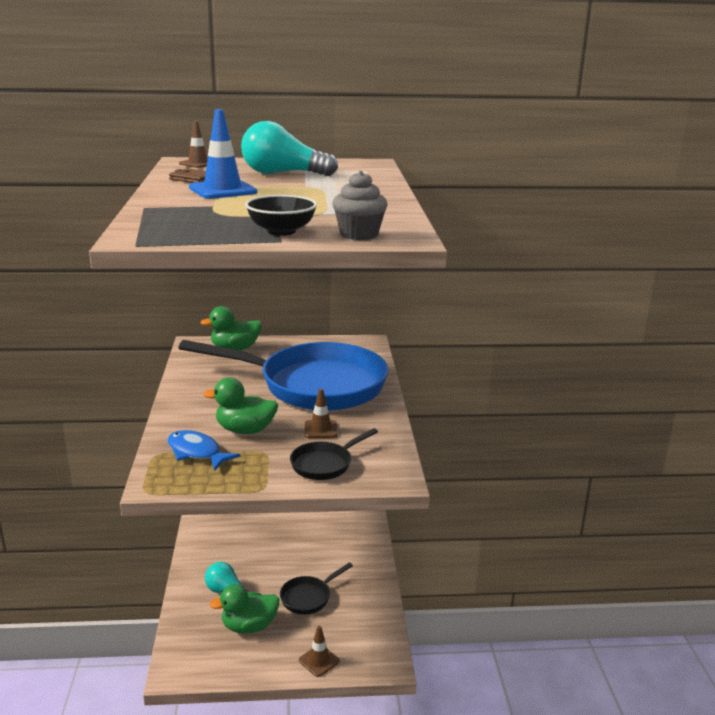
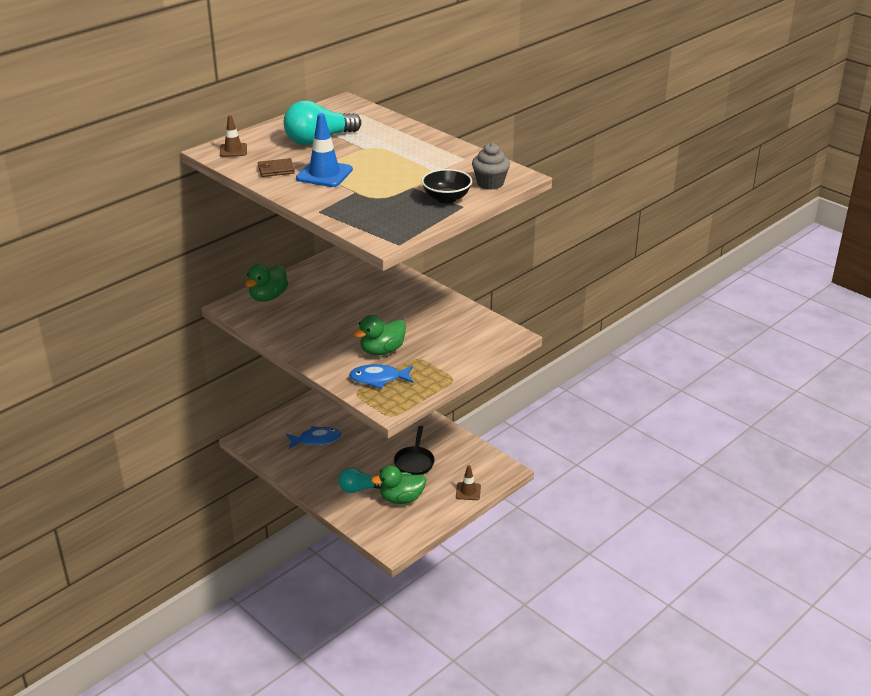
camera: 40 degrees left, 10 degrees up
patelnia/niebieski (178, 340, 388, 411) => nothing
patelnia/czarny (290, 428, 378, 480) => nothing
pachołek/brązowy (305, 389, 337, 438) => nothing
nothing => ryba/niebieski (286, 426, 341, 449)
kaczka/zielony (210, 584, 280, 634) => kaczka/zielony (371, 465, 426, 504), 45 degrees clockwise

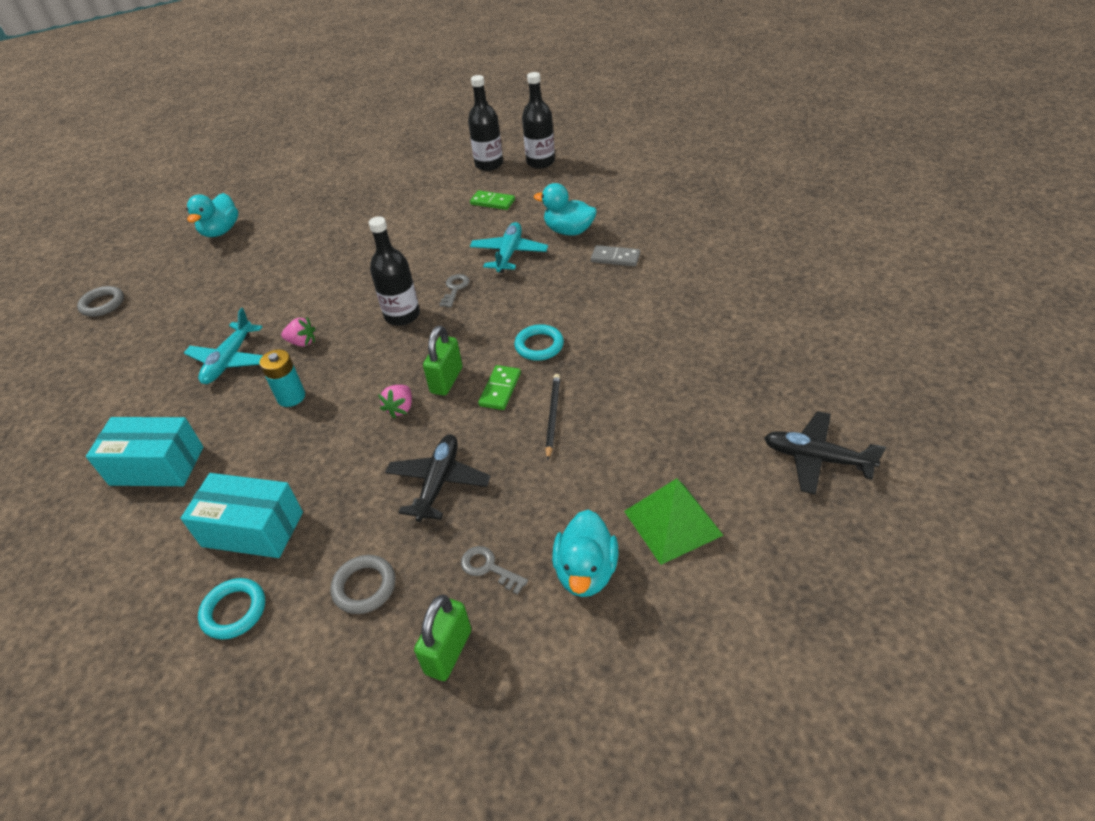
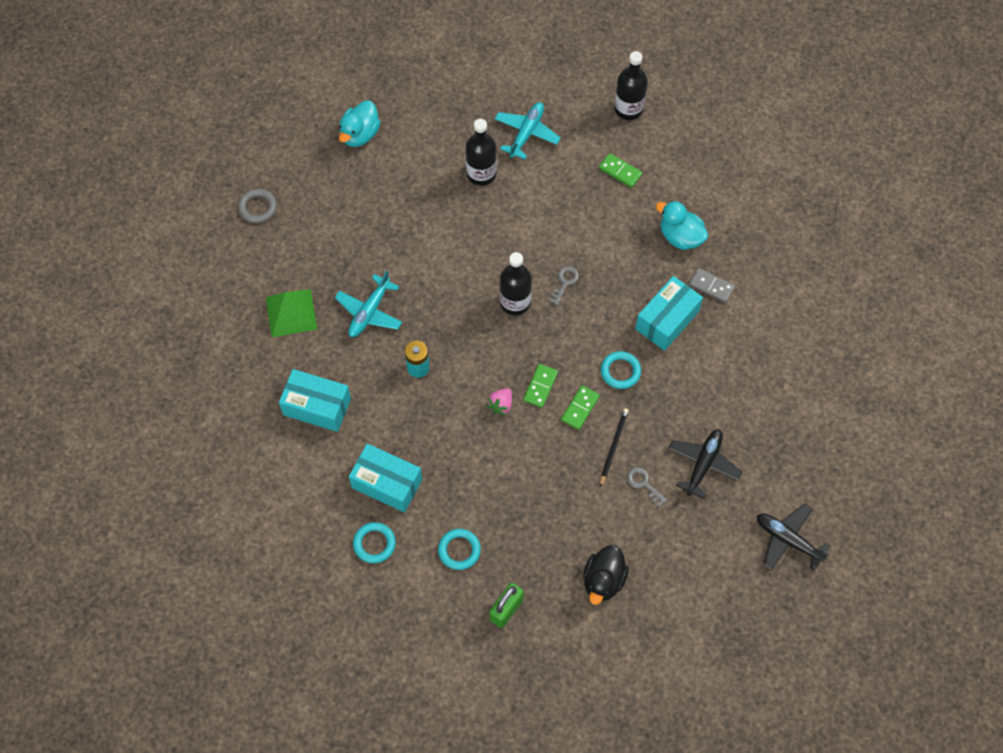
camera: 10 degrees right, 20 degrees up
truskawka/różowy (281, 317, 315, 347) => nothing
nothing => pudełko/turkusowy (635, 276, 703, 351)
samolot/czarny (385, 435, 491, 522) => samolot/czarny (668, 429, 742, 499), moved
klucz/szary (461, 546, 528, 595) => klucz/szary (627, 467, 667, 507), moved
samolot/turkusowy (470, 222, 548, 273) => samolot/turkusowy (495, 102, 561, 160), moved
butelka/czarny (522, 72, 555, 169) => butelka/czarny (466, 119, 497, 186), moved
piramida/zielony (624, 478, 724, 565) => piramida/zielony (266, 289, 317, 337), moved
kłódka/zielony (423, 325, 462, 396) => kostka domina/zielony (523, 364, 558, 408)
pierścień/szary (330, 555, 395, 614) => pierścień/turkusowy (438, 529, 481, 570)
kaczka/turkusowy (552, 510, 618, 597) => kaczka/czarny (583, 545, 629, 605)

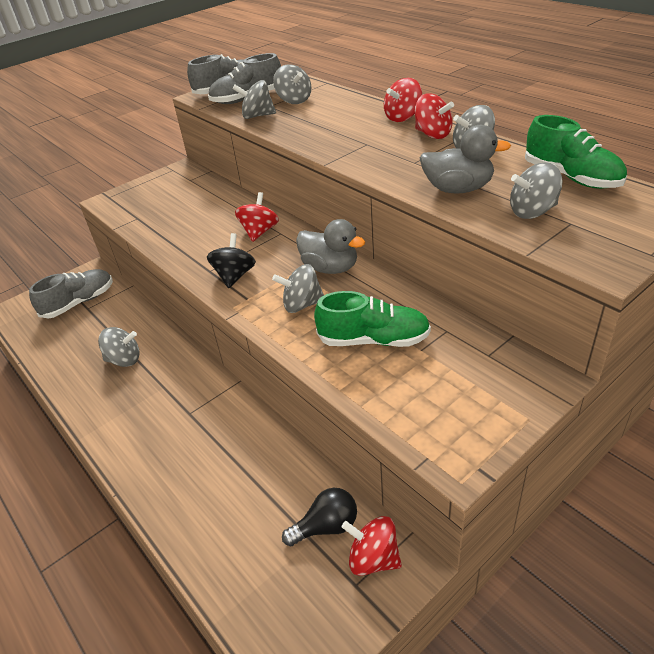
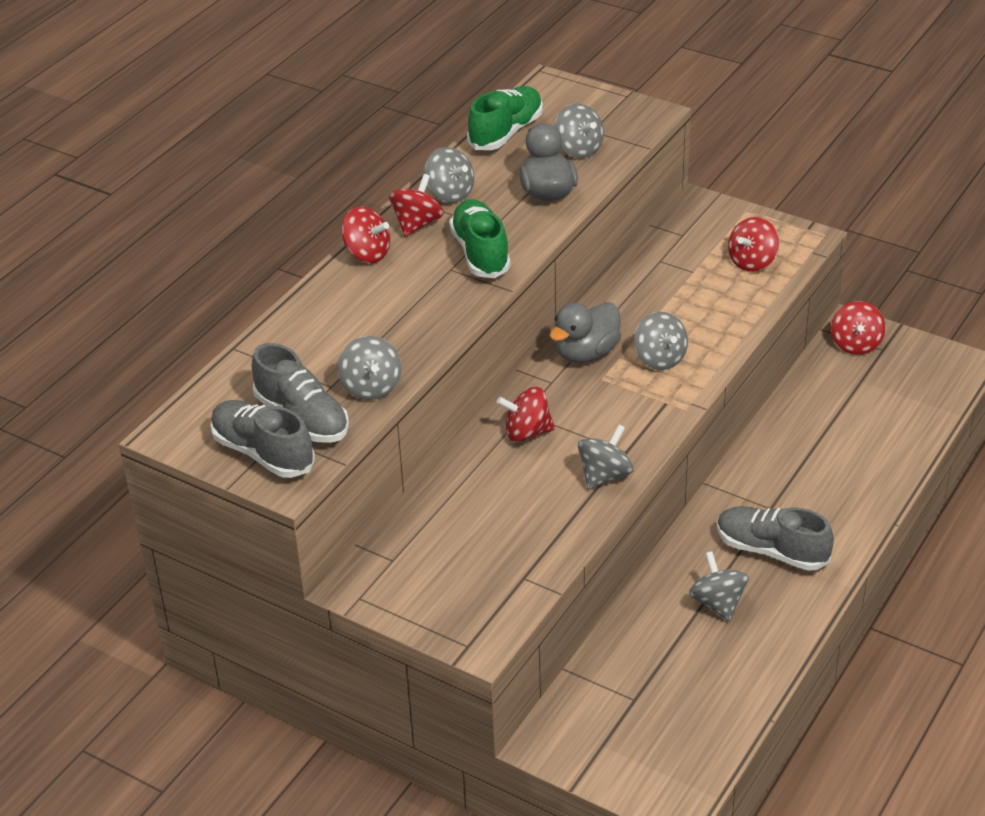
camera: 110 degrees left, 0 degrees up
bączek/czarny (207, 233, 256, 288) => nothing
żarówka/czarny (282, 488, 357, 546) => nothing
nothing => bączek/czerwony (728, 217, 779, 272)
but/szary (29, 269, 113, 319) => but/szary (717, 506, 834, 571), moved
bączek/szary (273, 64, 312, 104) => bączek/szary (578, 425, 634, 490), moved
but/zielony (314, 291, 431, 347) => but/zielony (449, 199, 511, 278), moved
kaczka/szary (296, 219, 365, 274) => kaczka/szary (550, 302, 621, 363), 150 degrees counterclockwise

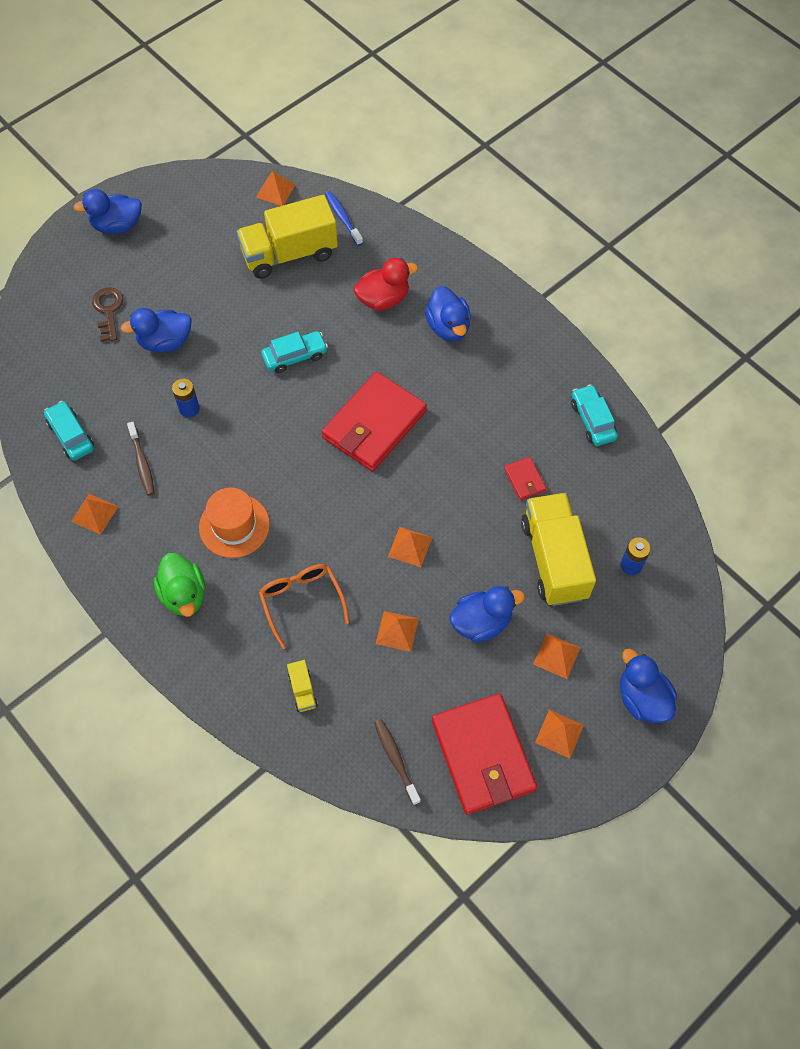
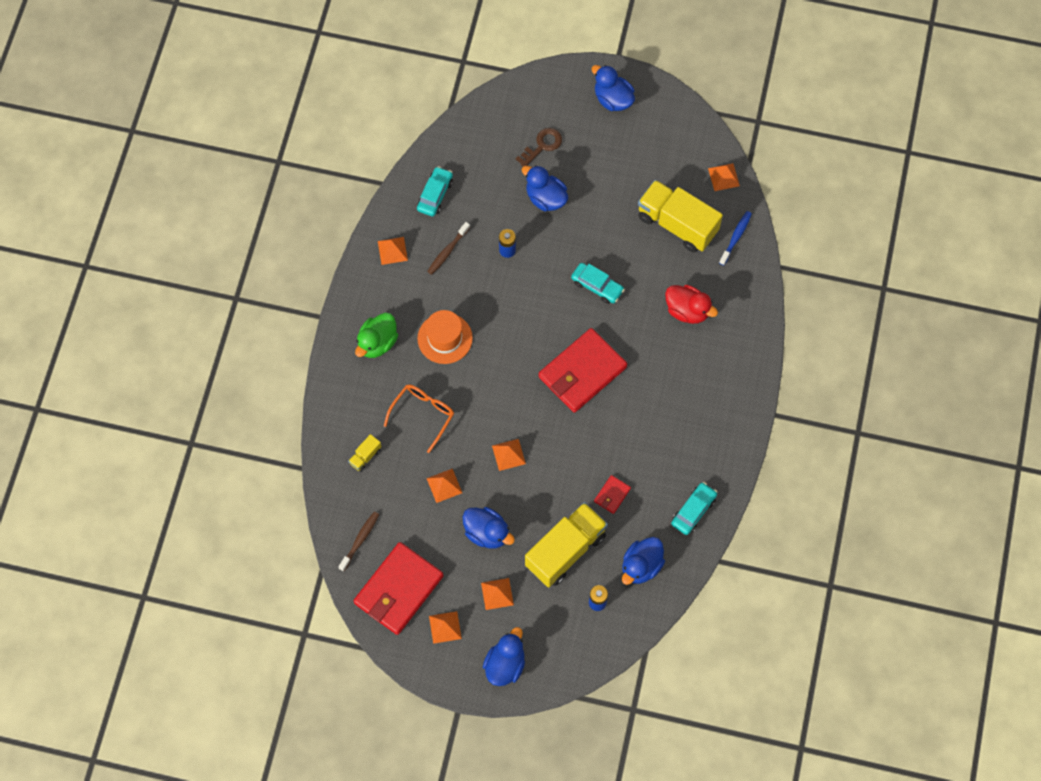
camera: 55 degrees right, 5 degrees up
kaczka/niebieski (425, 286, 471, 342) => kaczka/niebieski (622, 537, 665, 585), moved
portfel/czerwony (322, 372, 427, 471) => portfel/czerwony (539, 328, 627, 413), 45 degrees counterclockwise

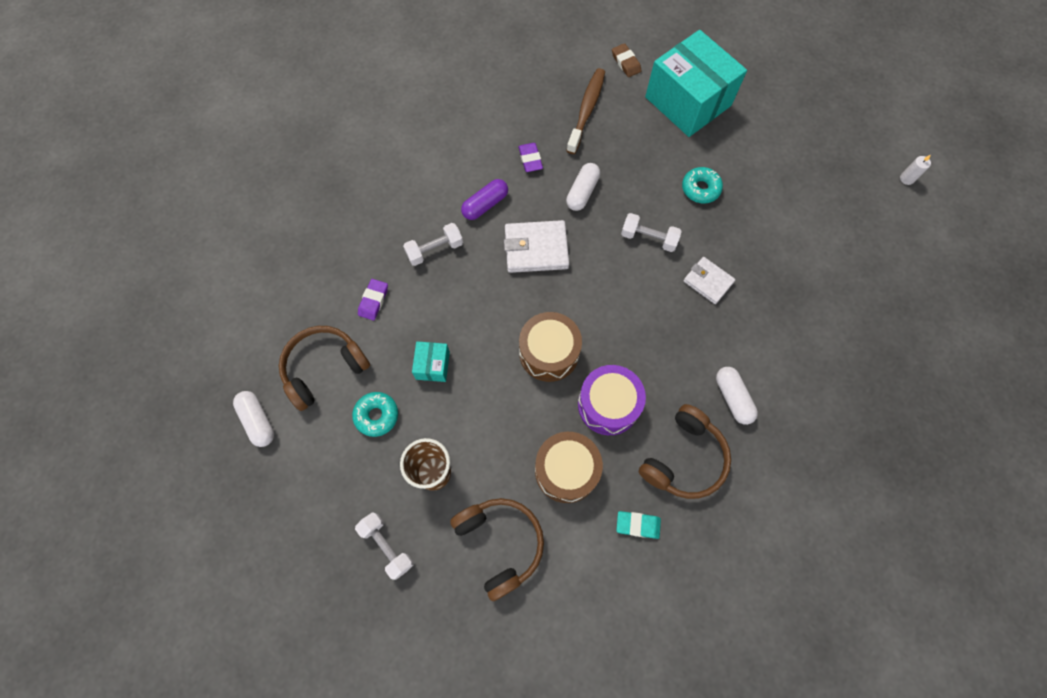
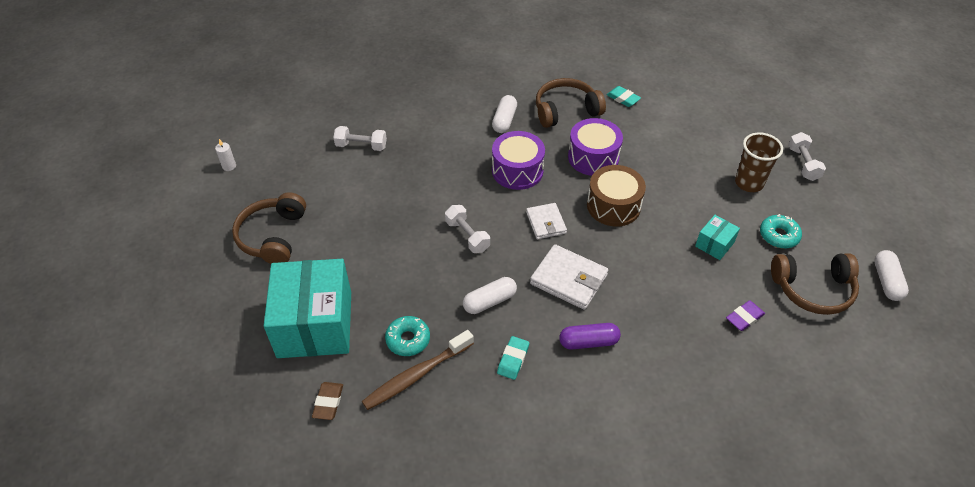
camera: 145 degrees left, 20 degrees down
bęben/brązowy (535, 432, 603, 503) => nothing
nothing => bęben/fioletowy (492, 131, 545, 190)
hantel/biały (403, 223, 463, 266) => hantel/biały (333, 126, 387, 151), moved
słuchawki/brązowy (450, 498, 544, 601) => słuchawki/brązowy (232, 192, 306, 264), moved
donut/turkusowy (682, 167, 723, 203) => donut/turkusowy (385, 316, 430, 356), moved
portfel/biały (683, 257, 736, 304) => portfel/biały (526, 203, 567, 239), moved
gumka do mazania/fioletowy (518, 143, 543, 172) => gumka do mazania/turkusowy (497, 336, 529, 380)

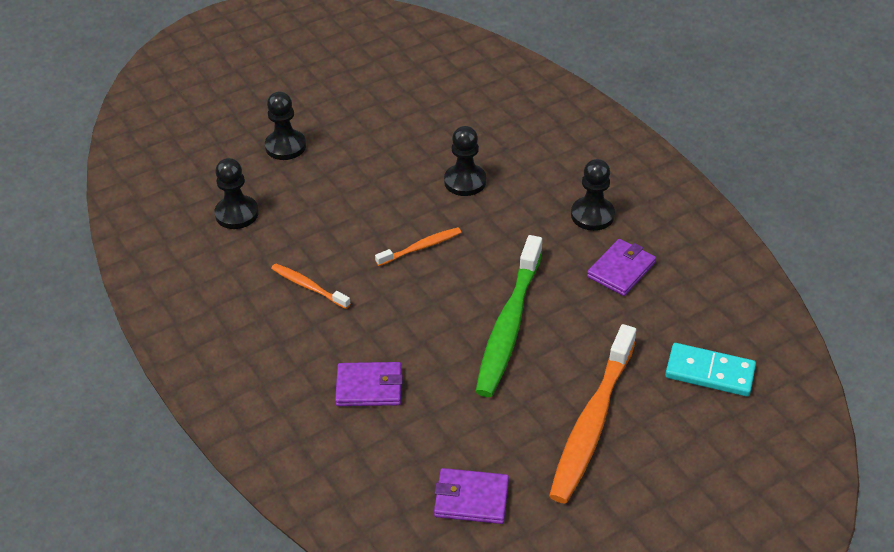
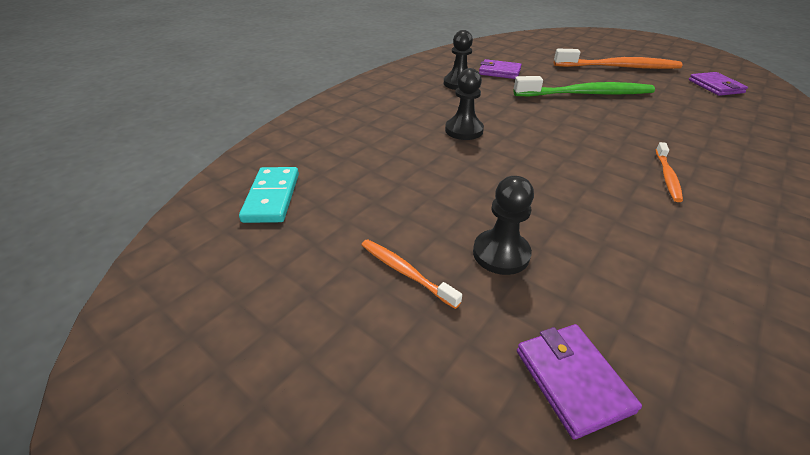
camera: 110 degrees left, 5 degrees down
pionek/czarny (214, 158, 259, 229) => nothing
portfel/fioletowy (335, 362, 403, 406) => portfel/fioletowy (517, 324, 642, 440), moved
szczoteczka do zębów/pomarańczowy (375, 227, 461, 266) => szczoteczka do zębów/pomarańczowy (361, 239, 462, 309), moved
kostka domina/turkusowy (665, 343, 756, 396) => kostka domina/turkusowy (239, 167, 299, 223), moved

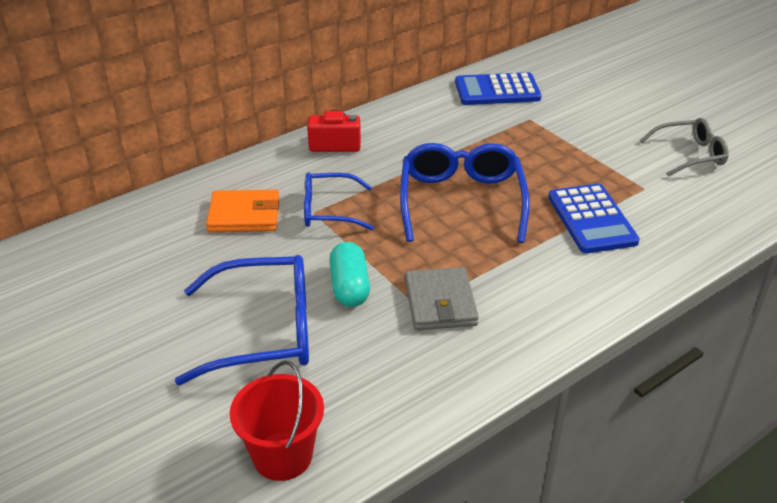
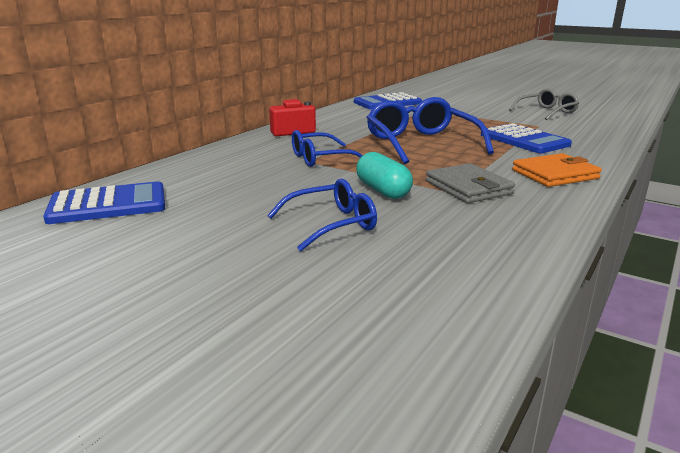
camera: 20 degrees left, 15 degrees down
wiadro/czerwony (230, 360, 324, 481) => nothing
nothing => kalkulator/niebieski (43, 181, 165, 224)
portfel/pomarańczowy (206, 190, 279, 232) => portfel/pomarańczowy (512, 153, 602, 187), moved
okulary/niebieski (175, 255, 309, 385) => okulary/niebieski (267, 179, 377, 251), x0.62

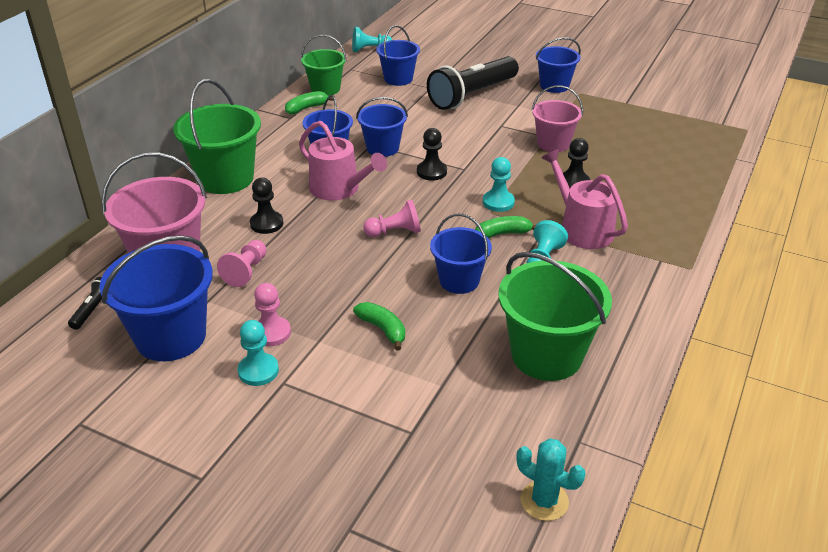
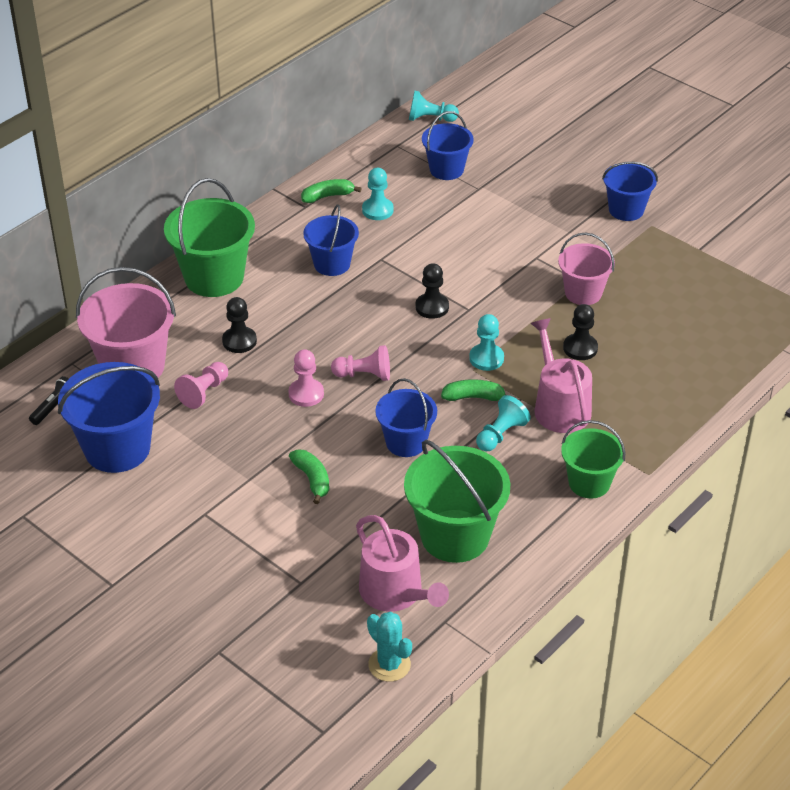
camera: 15 degrees right, 5 degrees up
wiadro/niebieski (356, 97, 408, 157) => nothing
latarka/czarny (427, 56, 519, 110) => nothing
pionek/turkusowy (238, 320, 279, 386) => pionek/turkusowy (362, 168, 394, 220), moved
pionek/różowy (254, 283, 291, 346) => pionek/różowy (288, 349, 324, 407), moved
konewka/różowy (299, 121, 387, 201) => konewka/różowy (356, 515, 449, 612), moved
wiadro/zielony (301, 34, 347, 96) => wiadro/zielony (561, 420, 625, 499), moved

